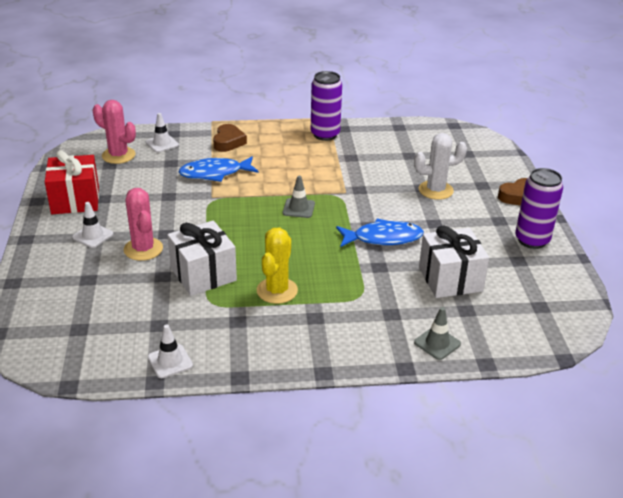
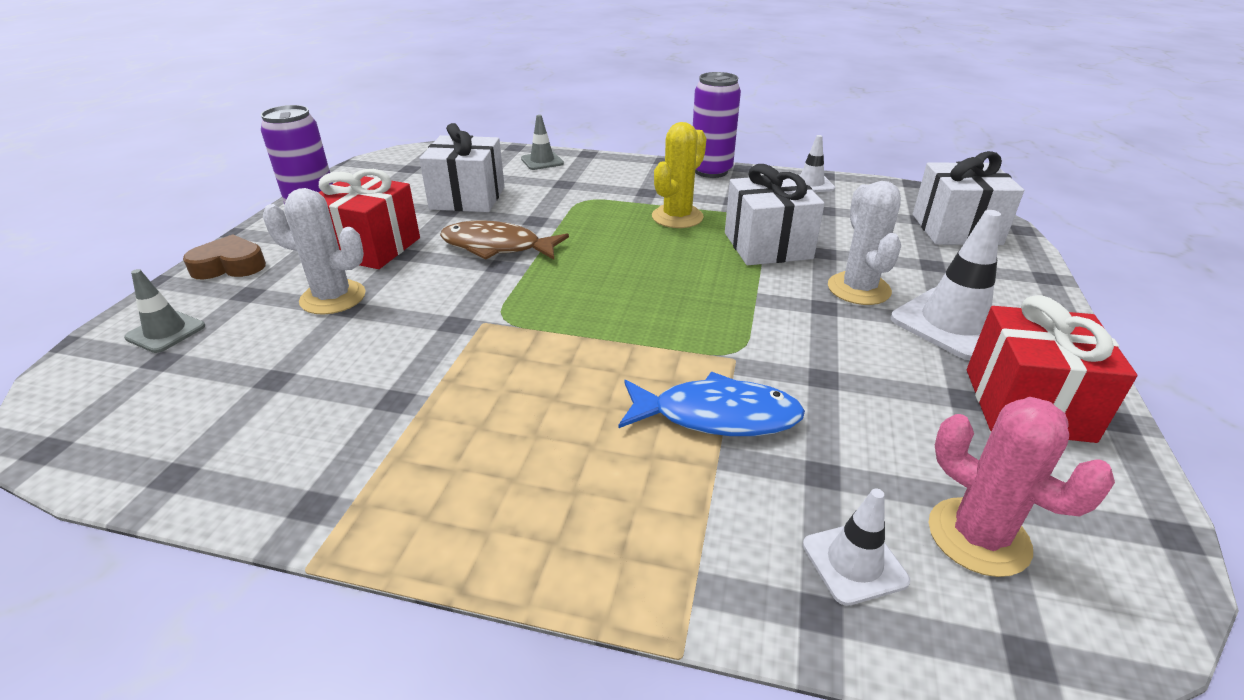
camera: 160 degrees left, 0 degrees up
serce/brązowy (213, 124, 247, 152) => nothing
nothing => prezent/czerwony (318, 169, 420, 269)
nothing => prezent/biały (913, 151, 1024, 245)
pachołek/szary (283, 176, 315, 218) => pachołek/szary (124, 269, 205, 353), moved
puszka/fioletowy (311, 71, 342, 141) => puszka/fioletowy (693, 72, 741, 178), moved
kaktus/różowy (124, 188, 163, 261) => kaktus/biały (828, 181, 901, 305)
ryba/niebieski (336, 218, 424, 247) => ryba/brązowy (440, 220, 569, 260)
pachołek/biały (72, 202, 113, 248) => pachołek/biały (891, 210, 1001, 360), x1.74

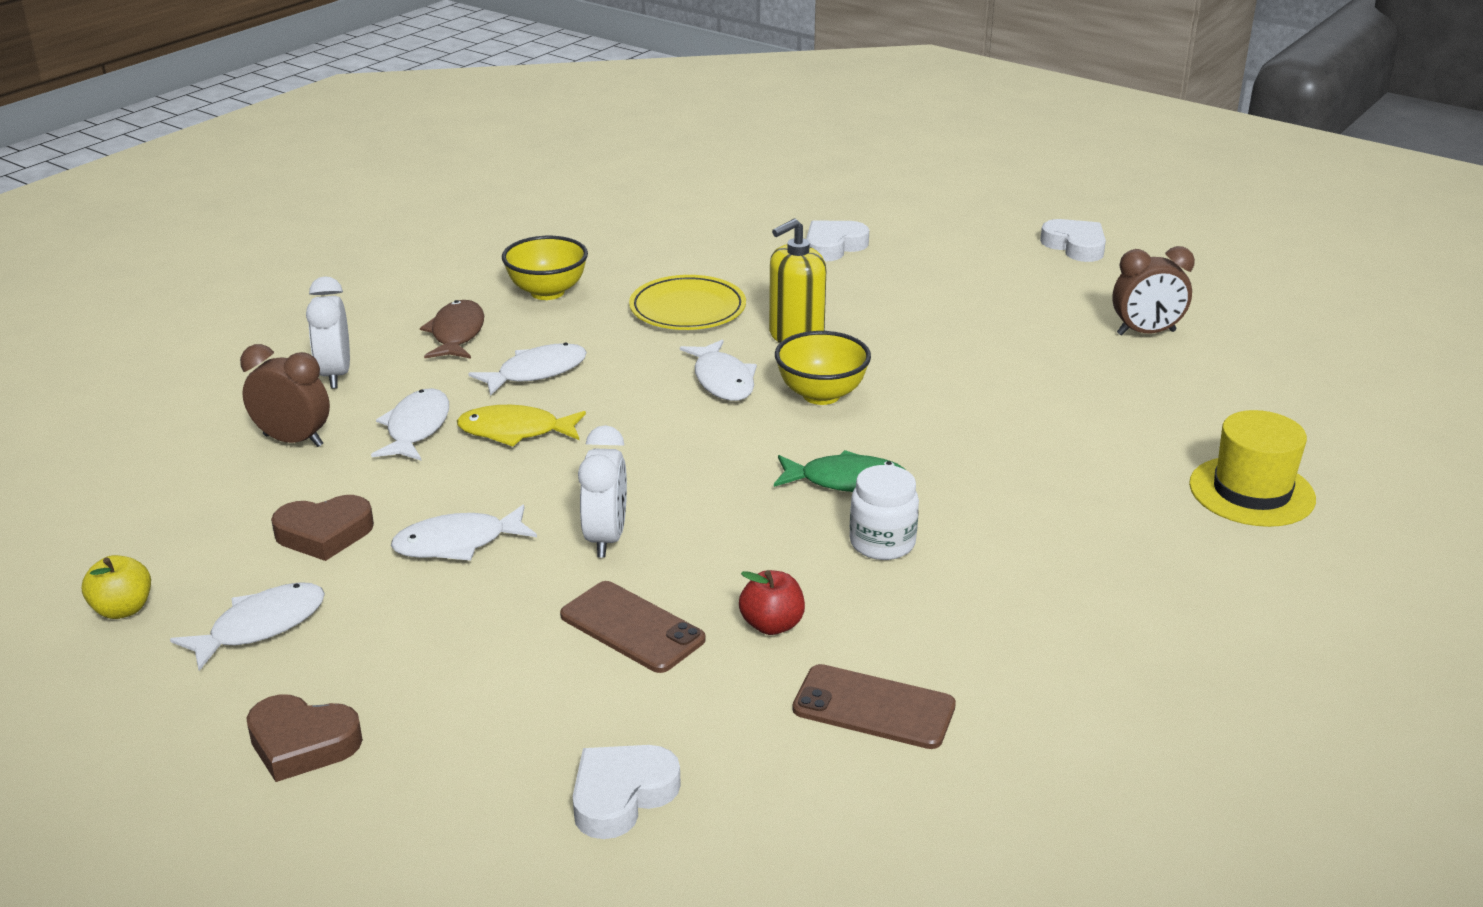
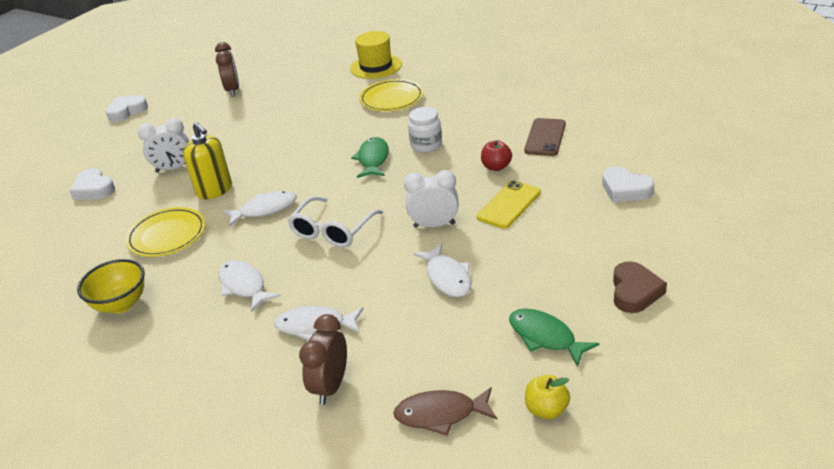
camera: 90 degrees left, 5 degrees up
serce/brązowy (271, 495, 374, 561) => nothing
ryba/żółty (457, 405, 586, 447) => nothing
miska/żółty (775, 331, 871, 405) => nothing
nothing => okulary/biały (288, 196, 383, 248)
nothing => talerz/żółty (359, 79, 424, 111)
budzik/biały (306, 276, 350, 389) => budzik/biały (138, 118, 189, 173), moved
ryba/brązowy (420, 300, 484, 359) => ryba/brązowy (393, 387, 497, 436), moved
ryba/biały (170, 582, 325, 671) => ryba/zielony (509, 308, 599, 367)
telefon/brązowy (560, 581, 706, 673) => telefon/żółty (477, 180, 541, 229)

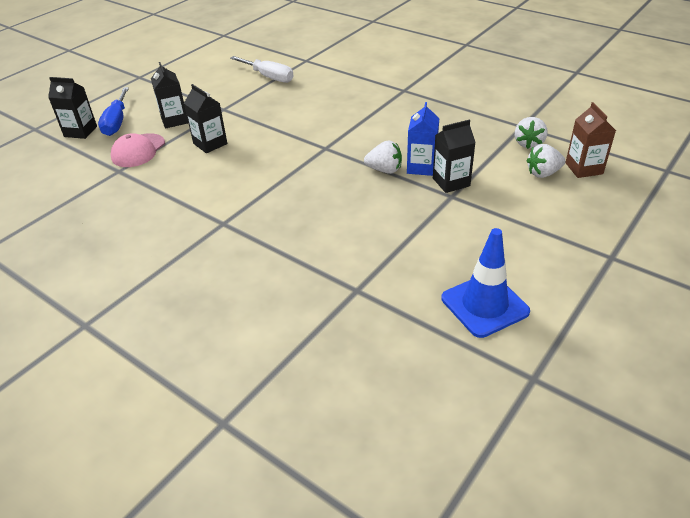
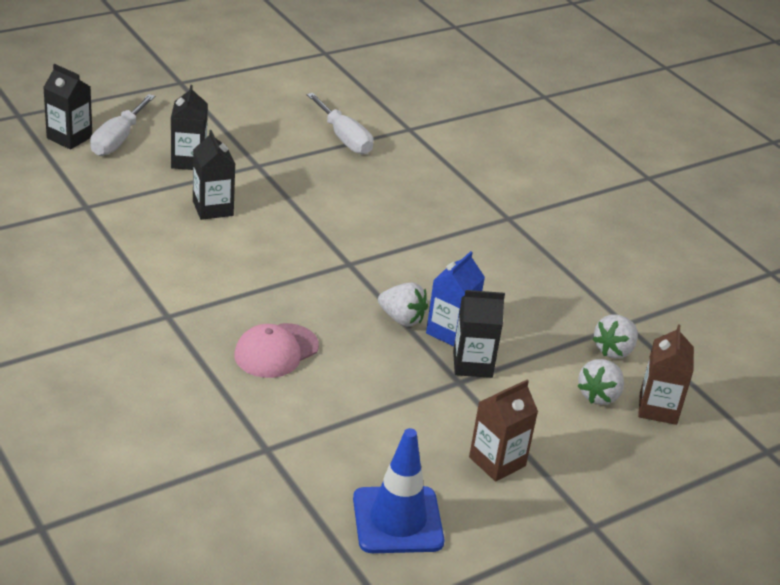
camera: 15 degrees right, 5 degrees down
nothing => karton mleka/brązowy (469, 380, 538, 482)
czapka/różowy (111, 133, 165, 167) => czapka/różowy (234, 323, 319, 378), moved
śrubokręt/niebieski (98, 87, 129, 136) => śrubokręt/biały (90, 94, 155, 156)
truskawka/biały (526, 144, 566, 178) => truskawka/biały (577, 359, 624, 405), 60 degrees counterclockwise

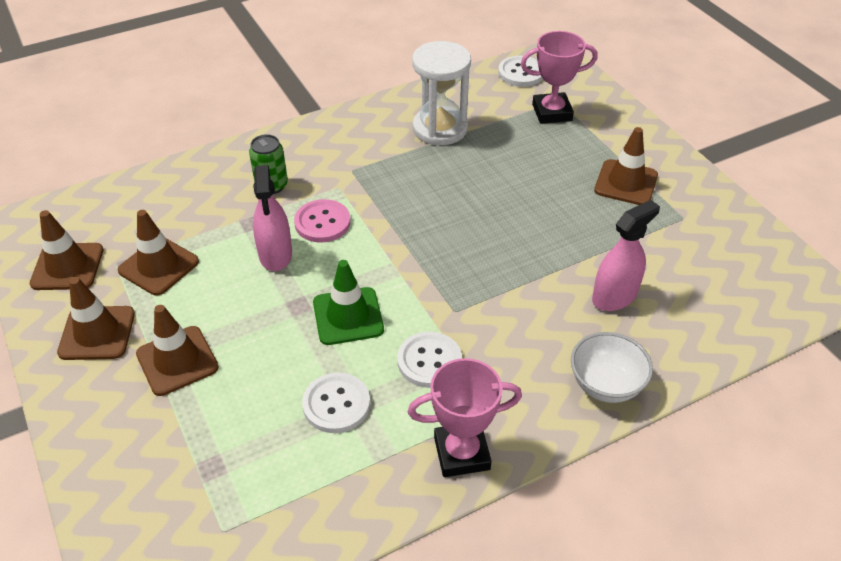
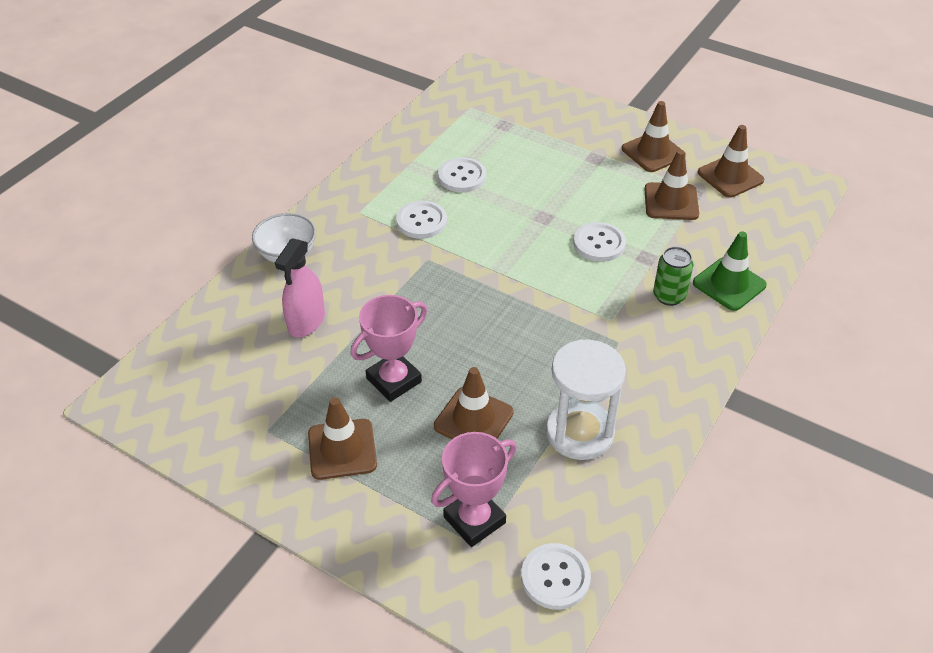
camera: 150 degrees right, 0 degrees up
guzik/różowy (294, 199, 351, 242) => nothing
pachołek/brązowy (136, 305, 219, 396) => pachołek/brązowy (434, 367, 514, 439), moved
pachołek/zielony (313, 260, 384, 345) => pachołek/zielony (693, 231, 767, 311), moved
puchar/różowy (408, 358, 522, 477) => puchar/różowy (350, 295, 427, 402), moved
spryskiwacz/różowy (253, 165, 292, 271) => guzik/biały (574, 222, 626, 262)

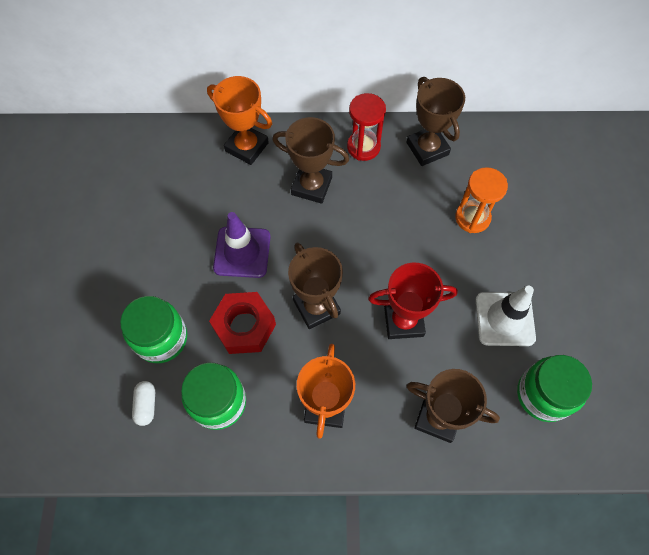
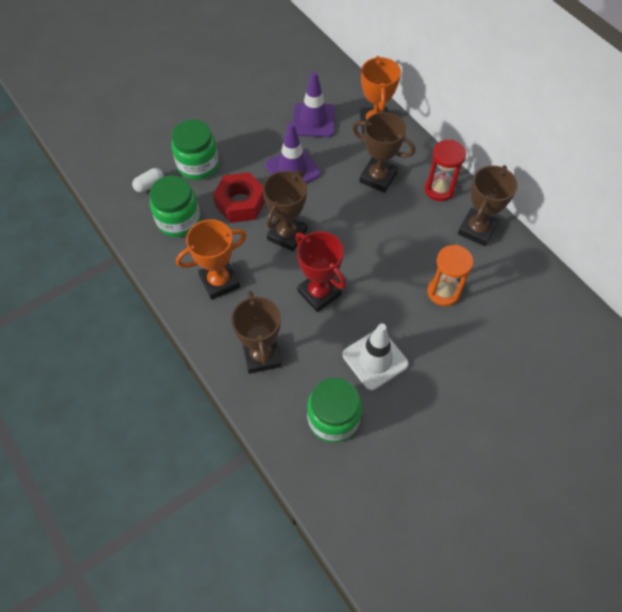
camera: 55 degrees right, 5 degrees down
nothing => pachołek/fioletowy (293, 72, 336, 137)
puchar/brązowy (273, 117, 349, 204) => puchar/brązowy (352, 112, 415, 193), 45 degrees counterclockwise

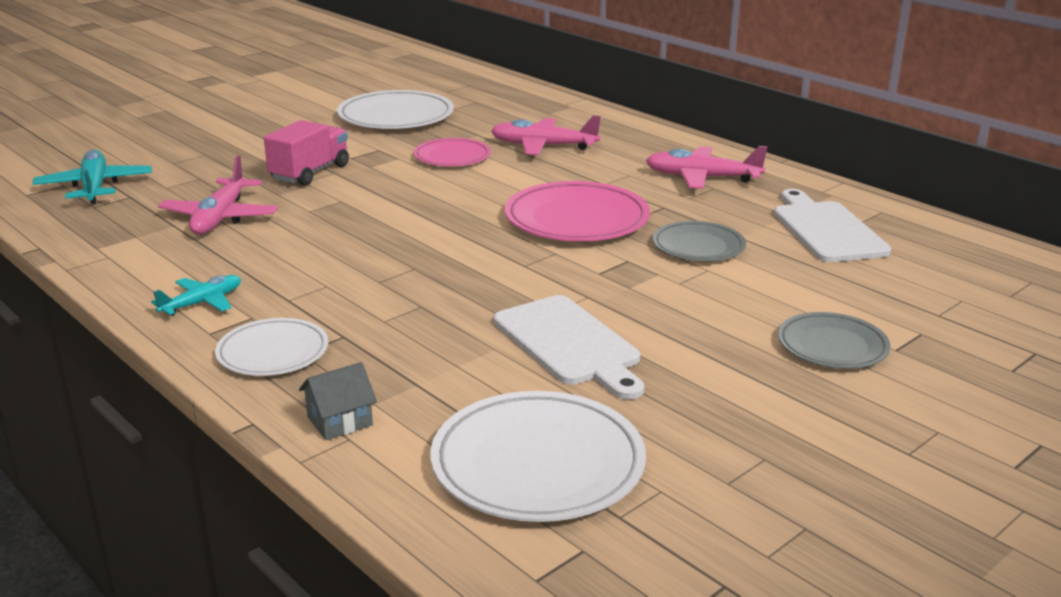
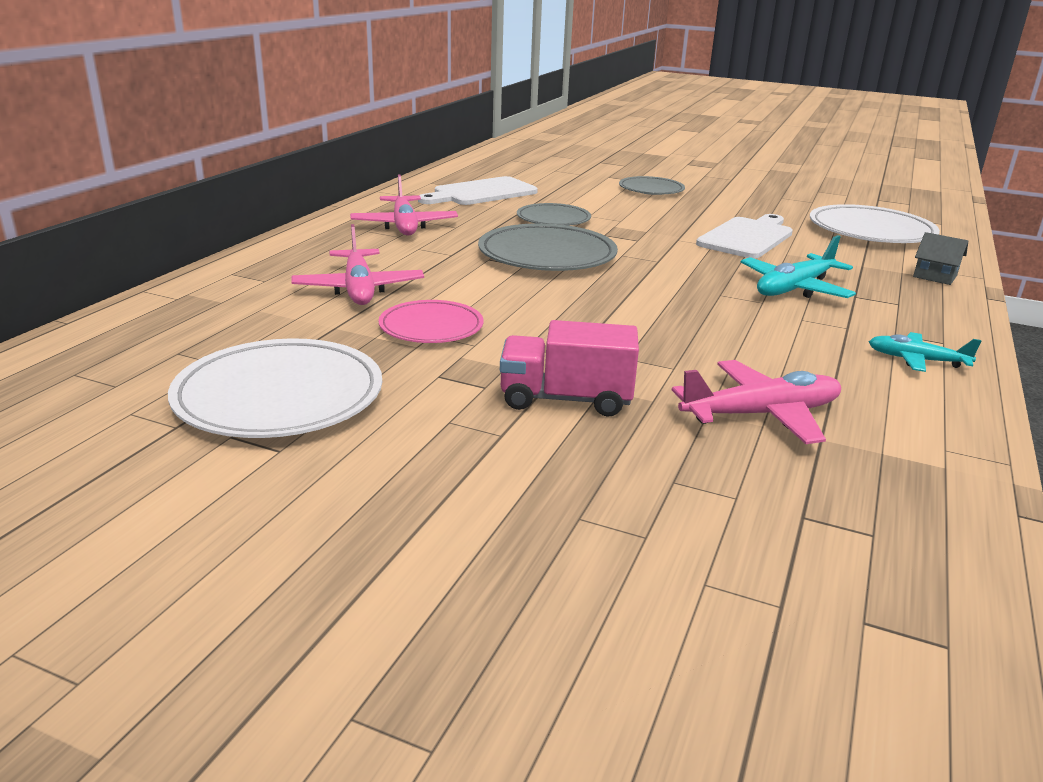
camera: 115 degrees left, 0 degrees up
talerz/biały (215, 318, 328, 376) => nothing
samolot/turkusowy (32, 149, 152, 204) => samolot/turkusowy (741, 235, 856, 298), moved
talerz/różowy (505, 181, 650, 241) => talerz/szary (478, 223, 618, 271)

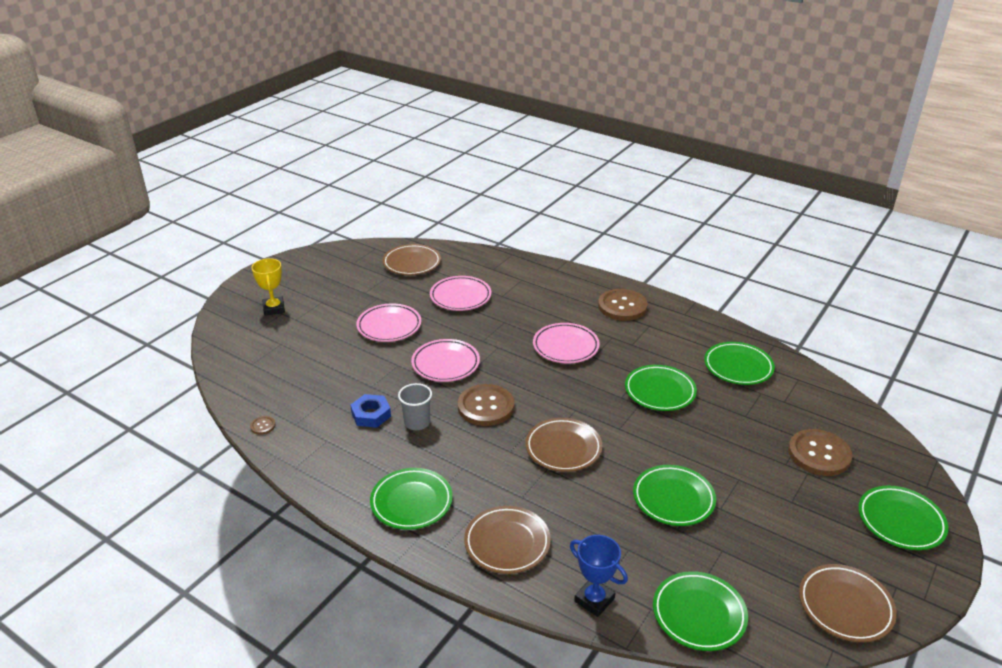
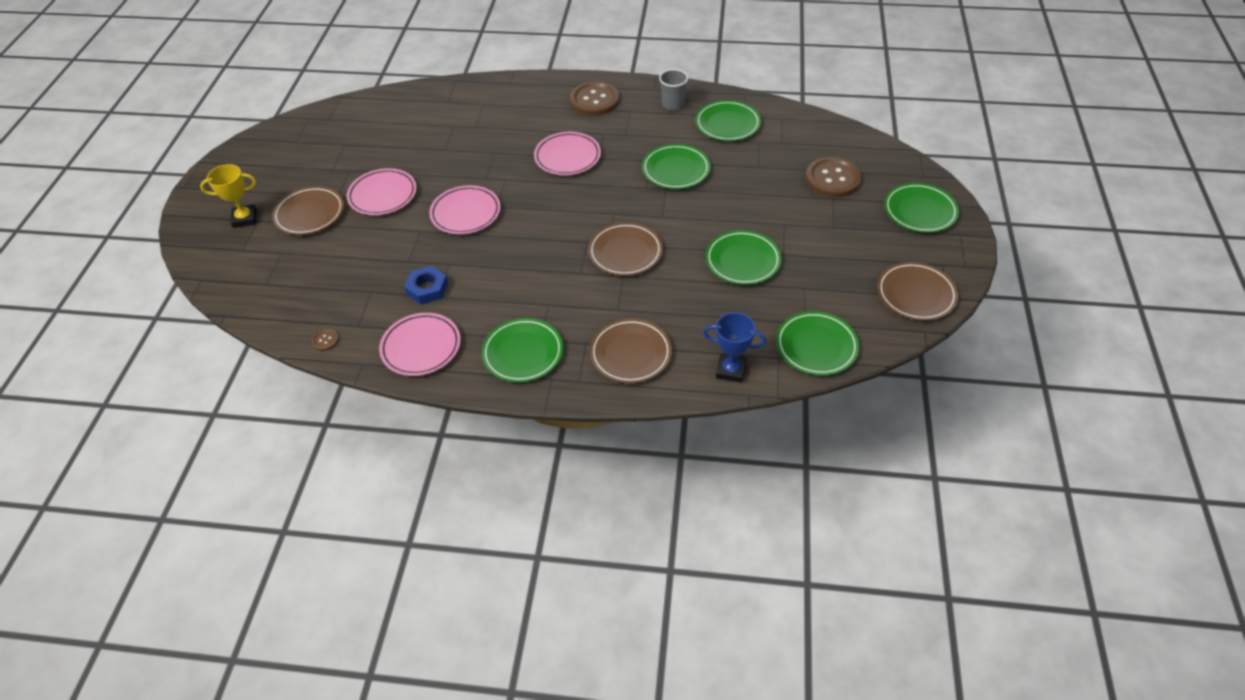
camera: 25 degrees left, 15 degrees up
guzik/brązowy (458, 384, 514, 426) => nothing
talerz/brązowy (383, 244, 441, 275) => talerz/brązowy (272, 186, 344, 235), moved
szklanka/szary (398, 383, 432, 430) => szklanka/szary (659, 69, 688, 111), moved
talerz/różowy (430, 276, 491, 311) => talerz/różowy (379, 313, 461, 376), moved
puchar/żółty (251, 258, 285, 316) => puchar/żółty (200, 164, 257, 228), 60 degrees counterclockwise

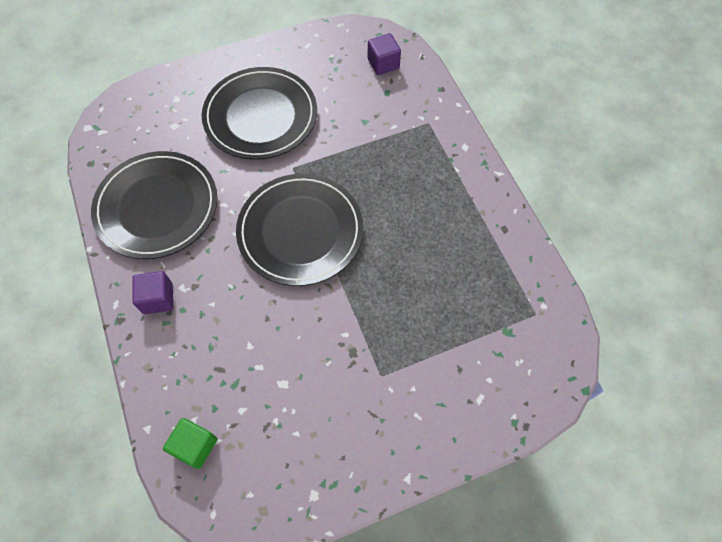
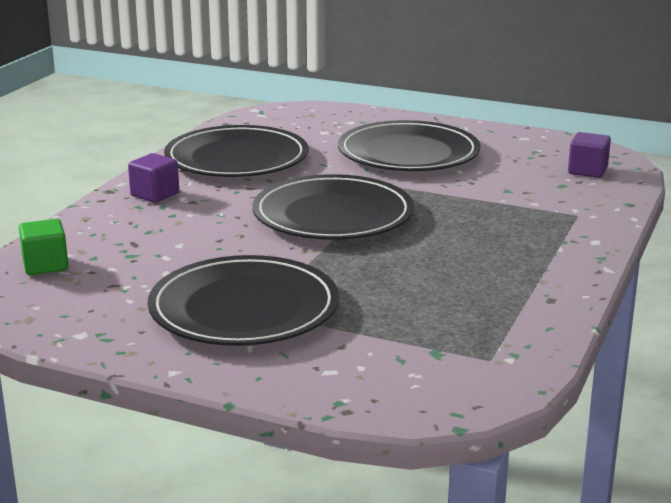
camera: 45 degrees right, 40 degrees down
nothing => talerz/czarny (148, 255, 339, 346)

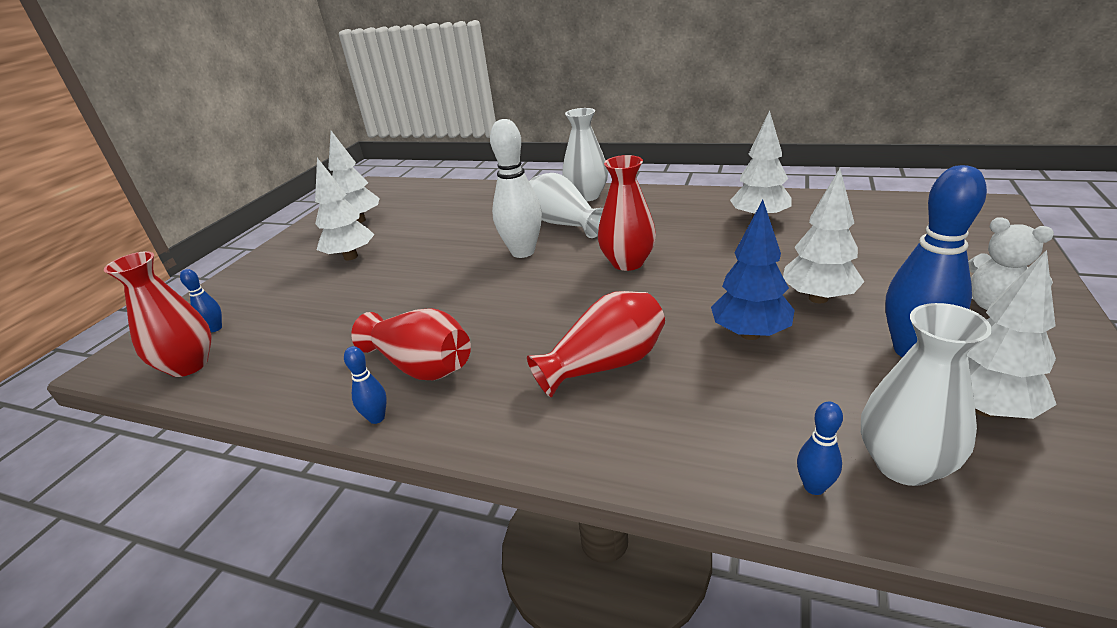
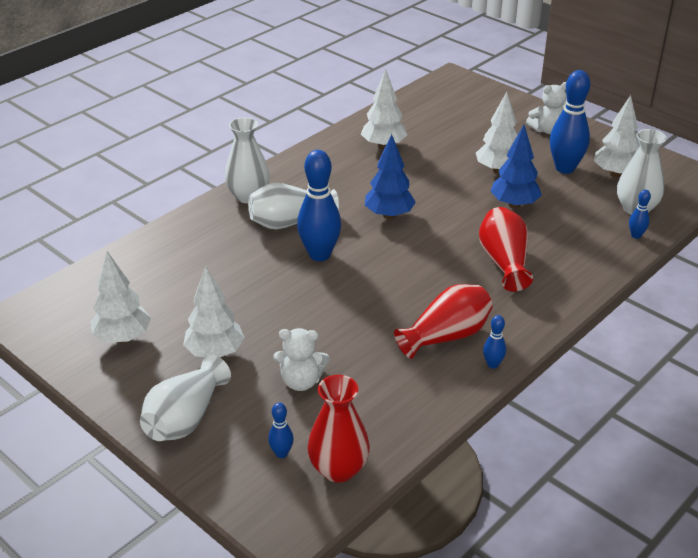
camera: 70 degrees left, 5 degrees up
nothing => wazon/biały (140, 355, 231, 441)
nothing => miś/biały (273, 328, 329, 391)
wazon/czerwony (598, 155, 656, 271) => drzewko/niebieski (365, 134, 416, 219)
kręgiel/biały (490, 119, 542, 258) => kręgiel/niebieski (297, 150, 341, 261)

